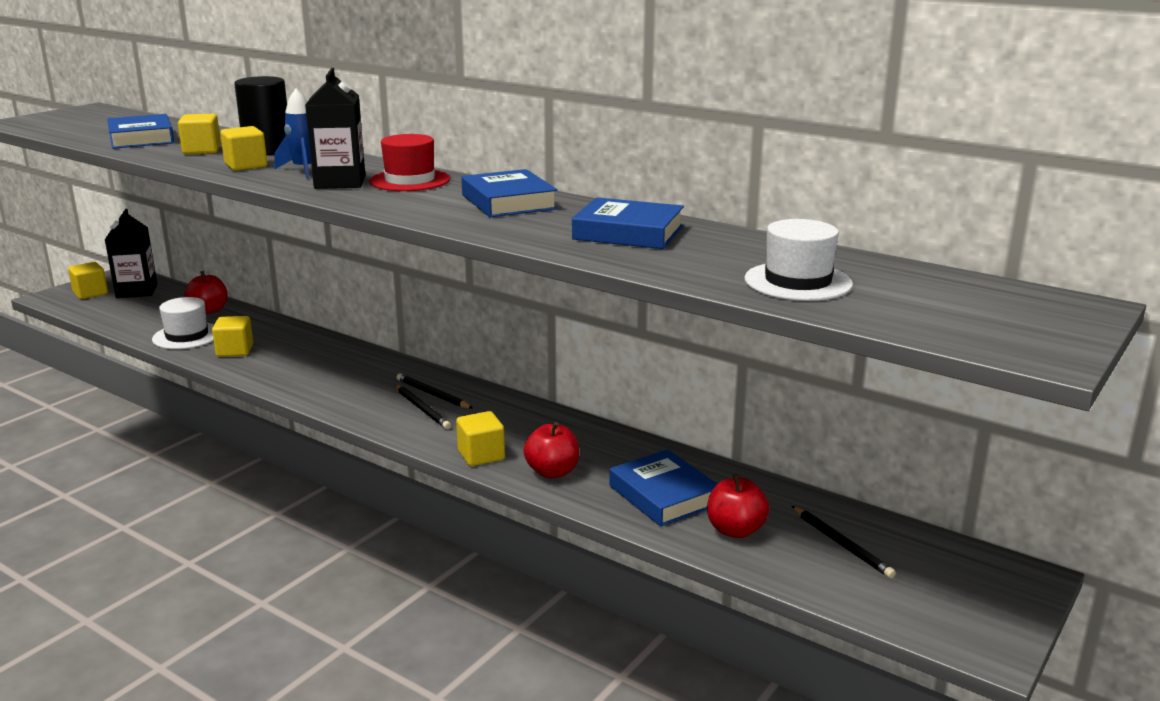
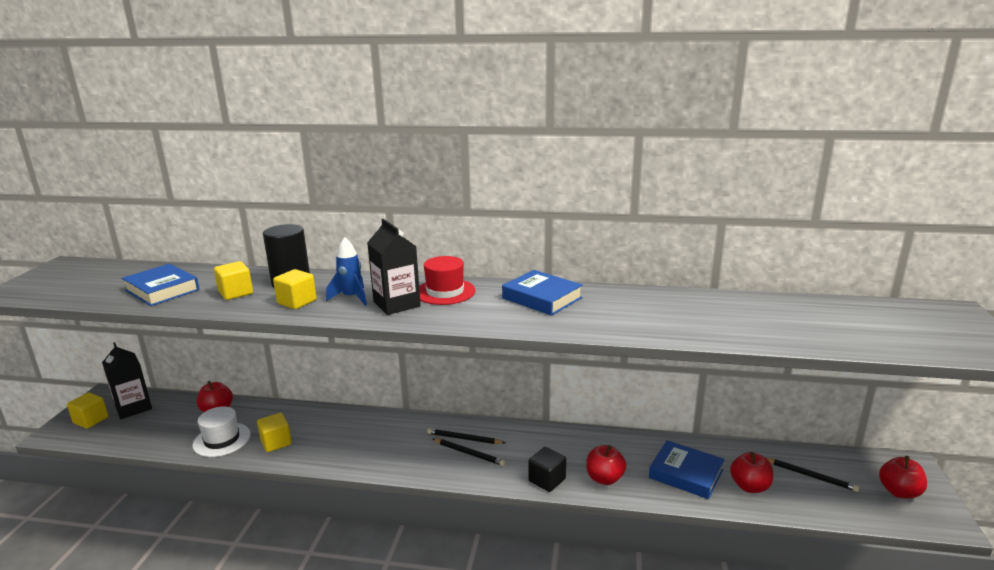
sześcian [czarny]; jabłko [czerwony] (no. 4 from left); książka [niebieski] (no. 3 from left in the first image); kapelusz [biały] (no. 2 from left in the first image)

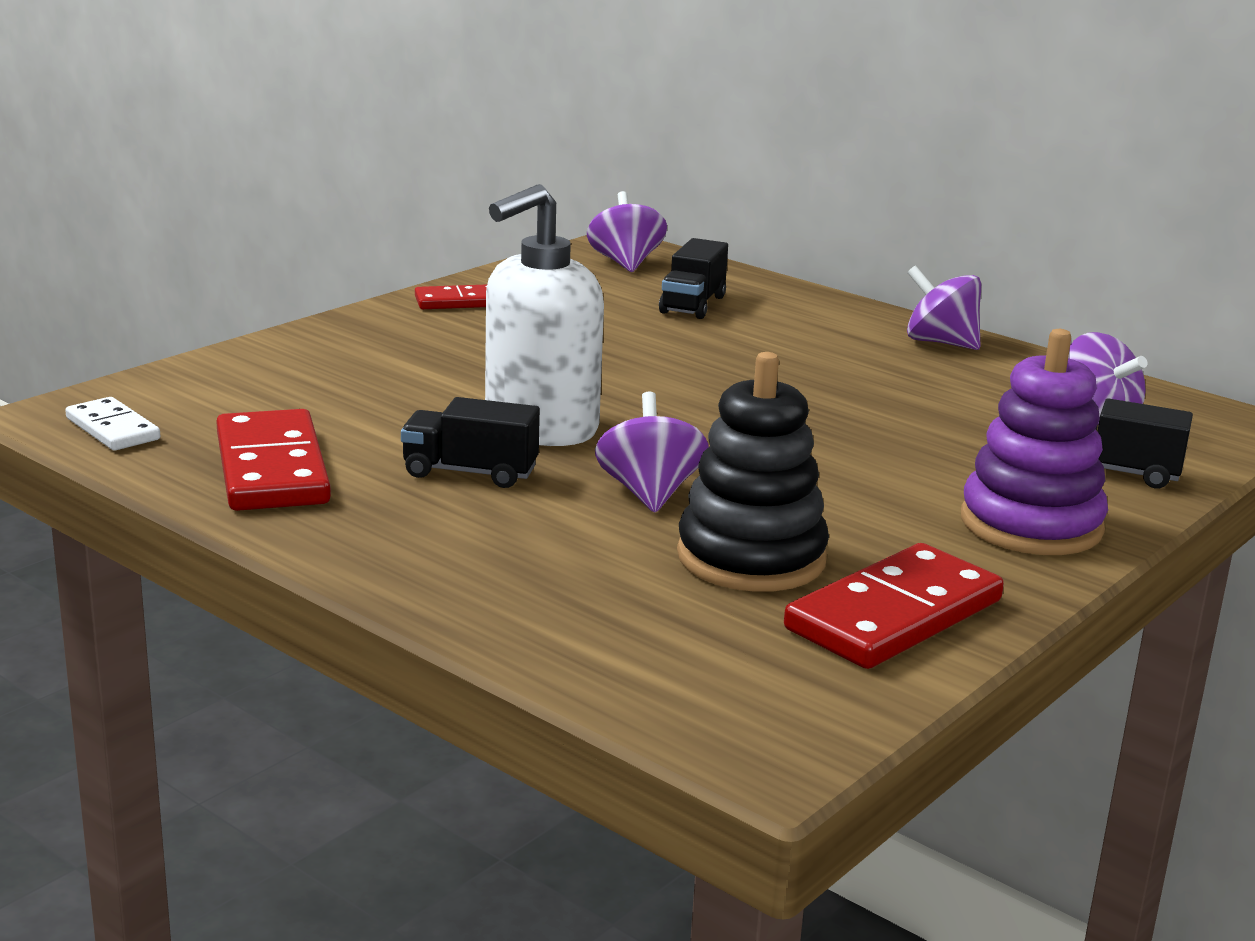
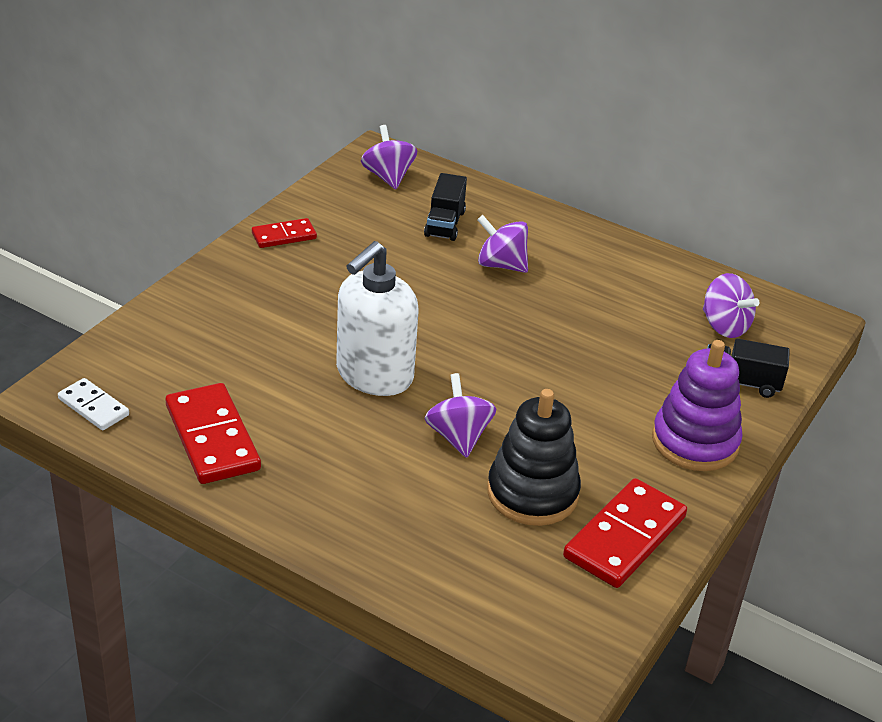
bączek [fioletowy] (no. 3 from left); ciężarówka [czarny] (no. 1 from left in the first image)

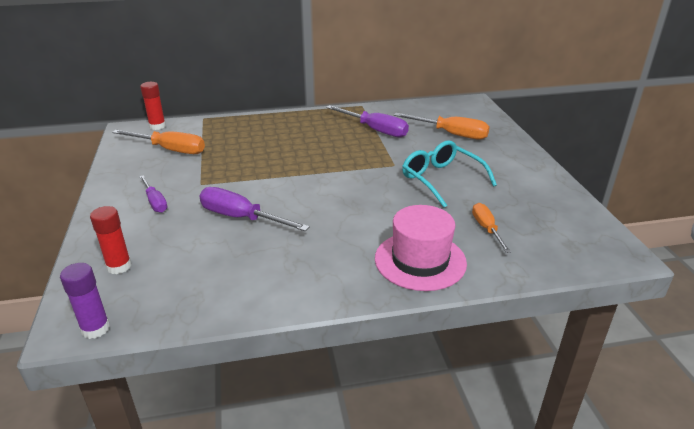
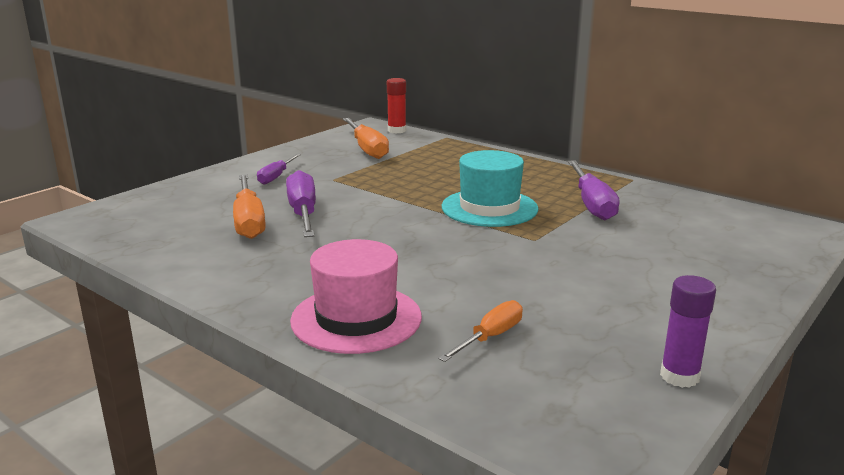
śrubokręt [pomarańczowy] (no. 1 from left); kapelusz [turkusowy]; klej w sztyfcie [fioletowy]; klej w sztyfcie [czerwony] (no. 1 from left in the first image); okulary [turkusowy]

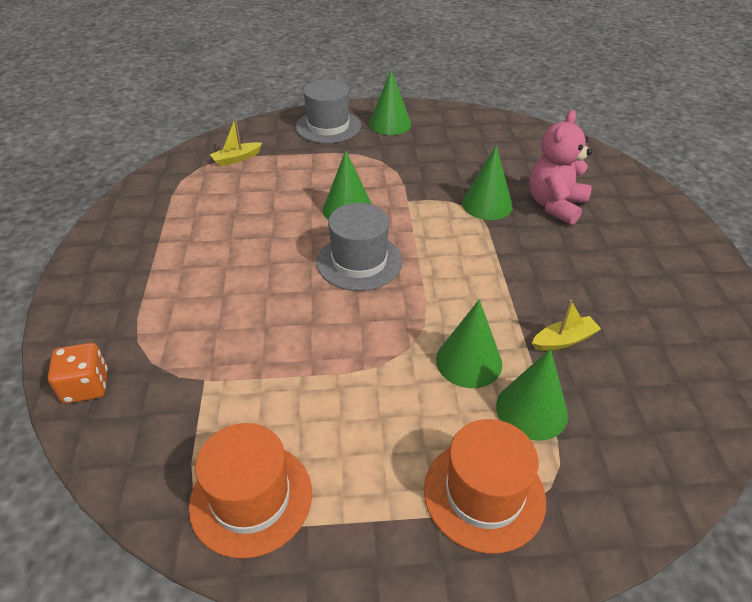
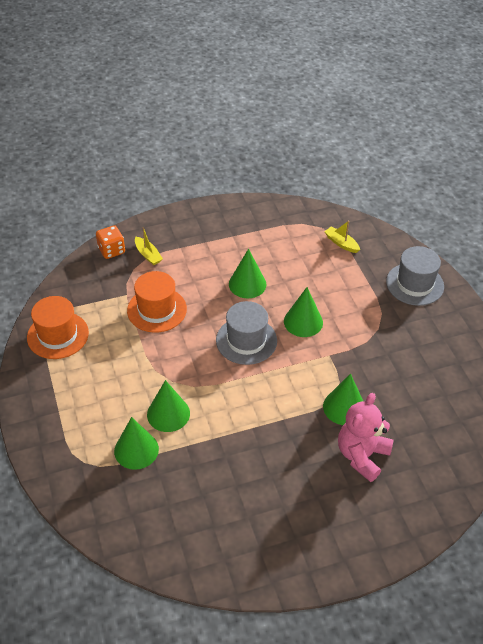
kapelusz [pomarańczowy] (no. 2 from left); łódka [żółty] (no. 1 from left); stożek [zielony] (no. 3 from left); miś [różowy]

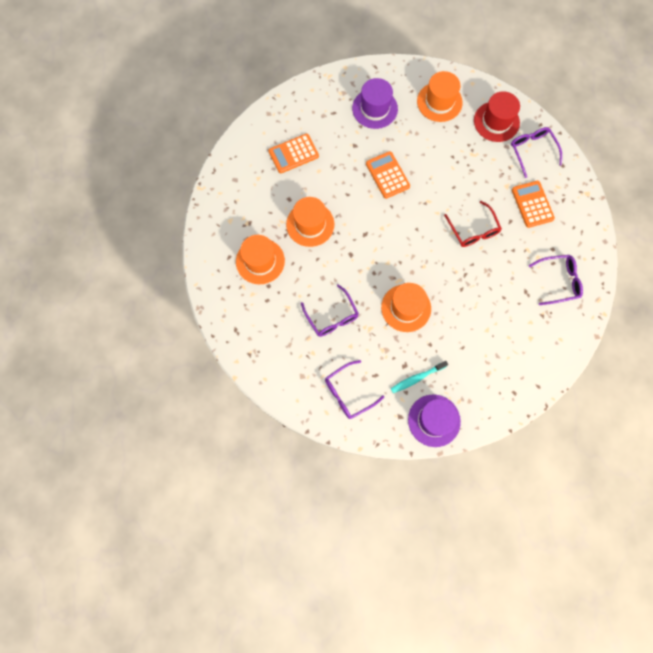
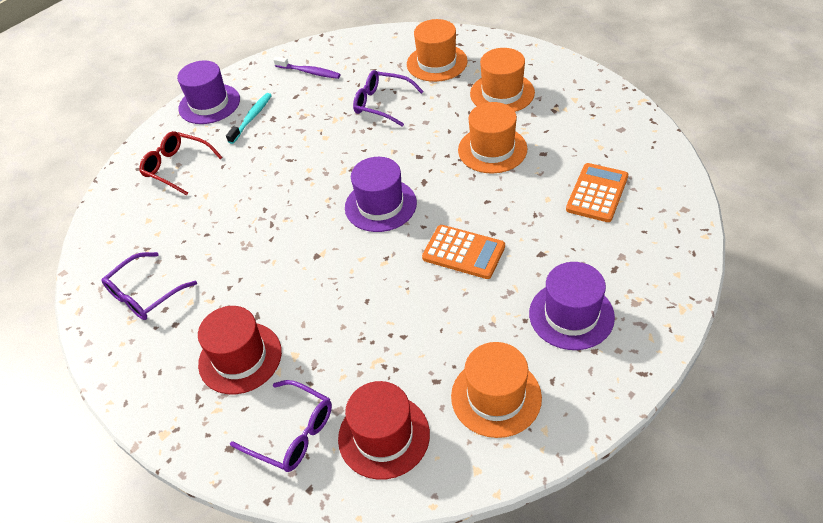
okulary [czerwony]; kapelusz [czerwony] (no. 1 from left); szczoteczka do zębów [fioletowy]; kapelusz [fioletowy] (no. 2 from left); kapelusz [pomarańczowy] (no. 1 from left)

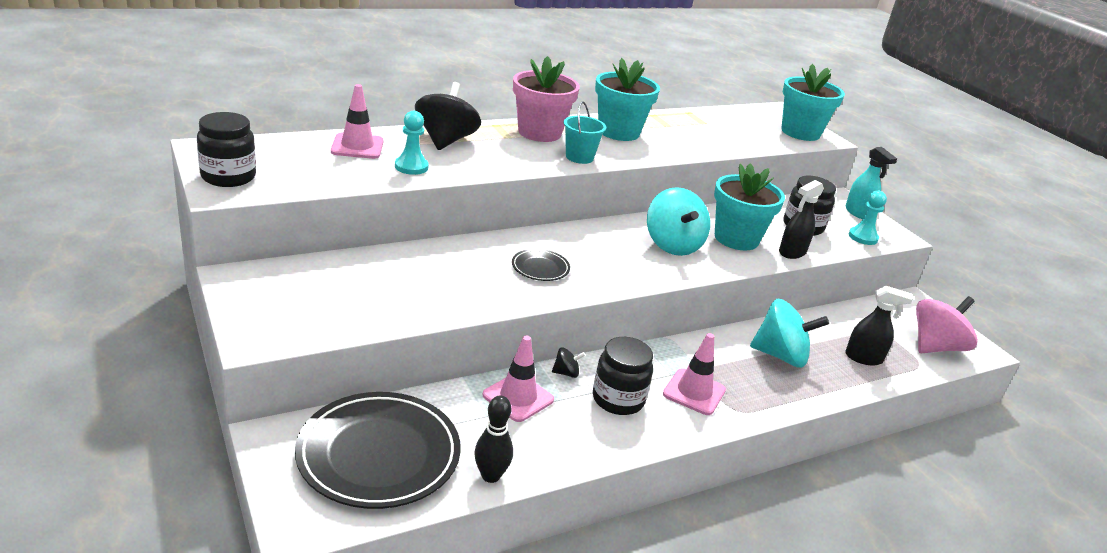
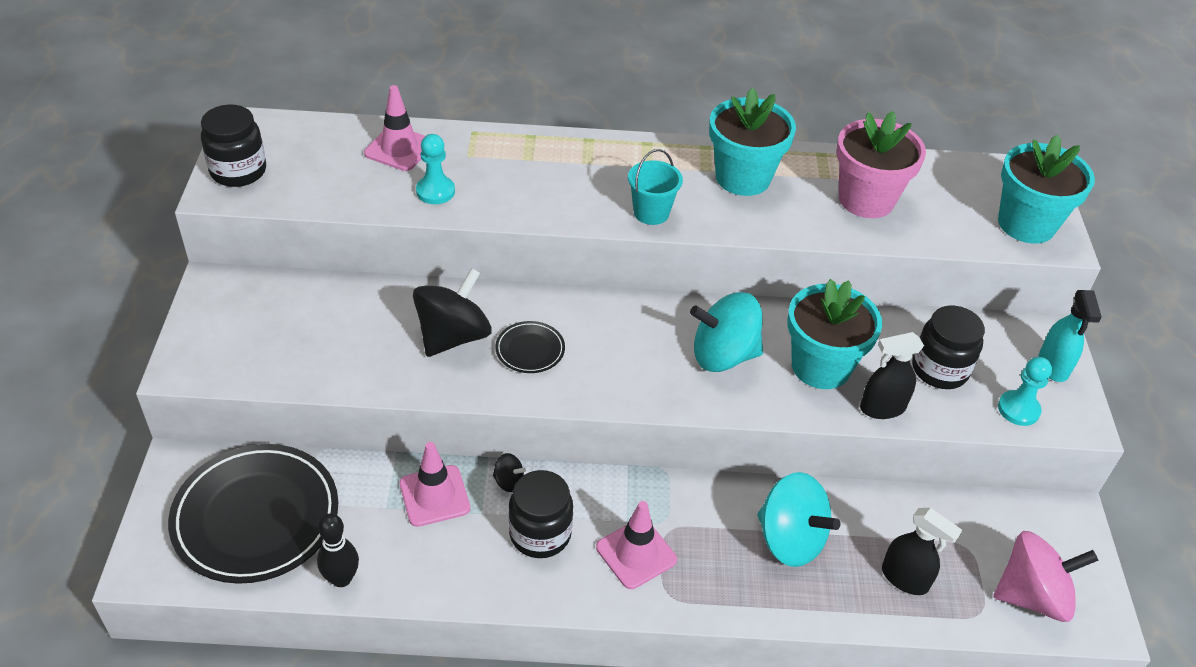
bączek [czarny] (no. 1 from left); bączek [turkusowy] (no. 1 from left); doniczka [różowy]

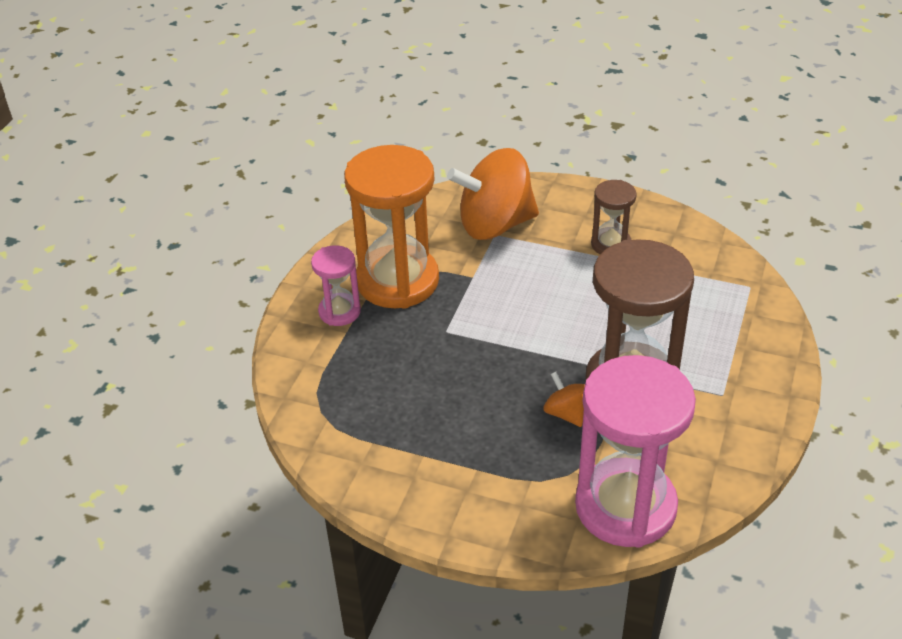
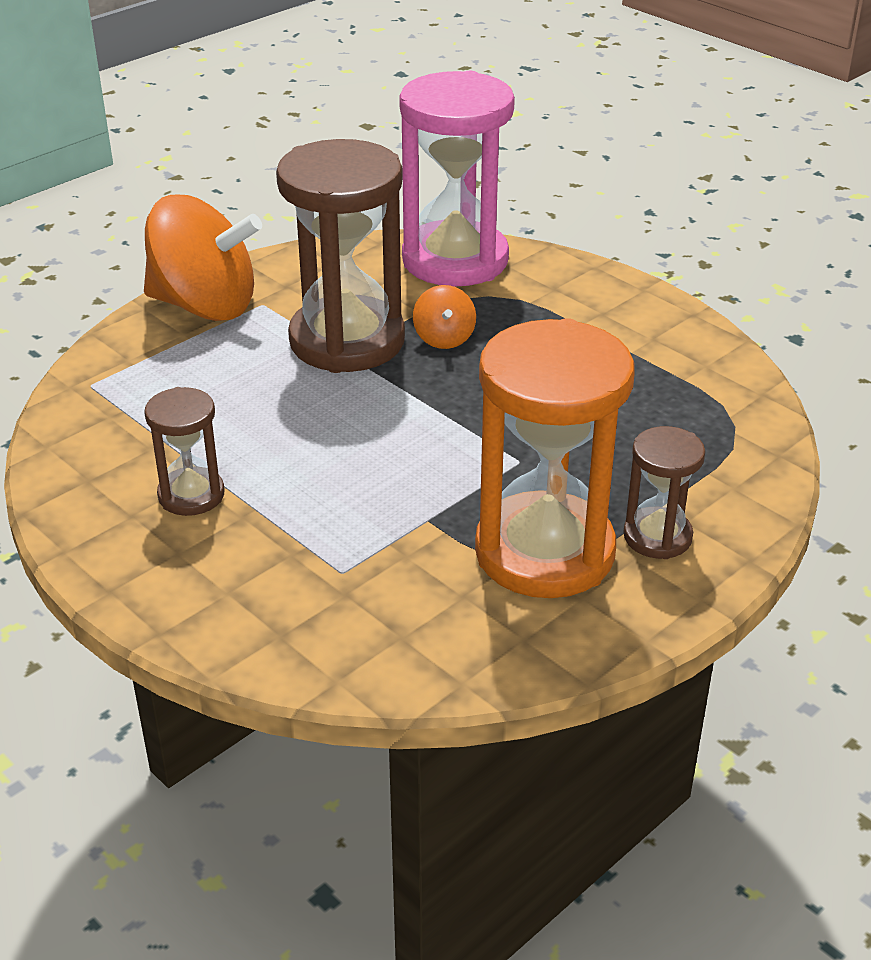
bączek [pomarańczowy] (no. 1 from left); klepsydra [brązowy] (no. 3 from left)

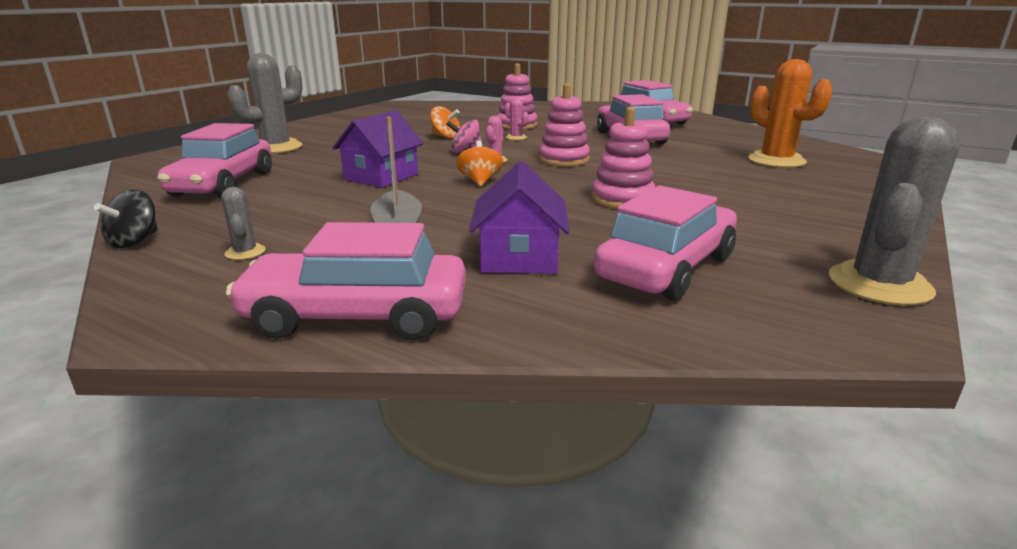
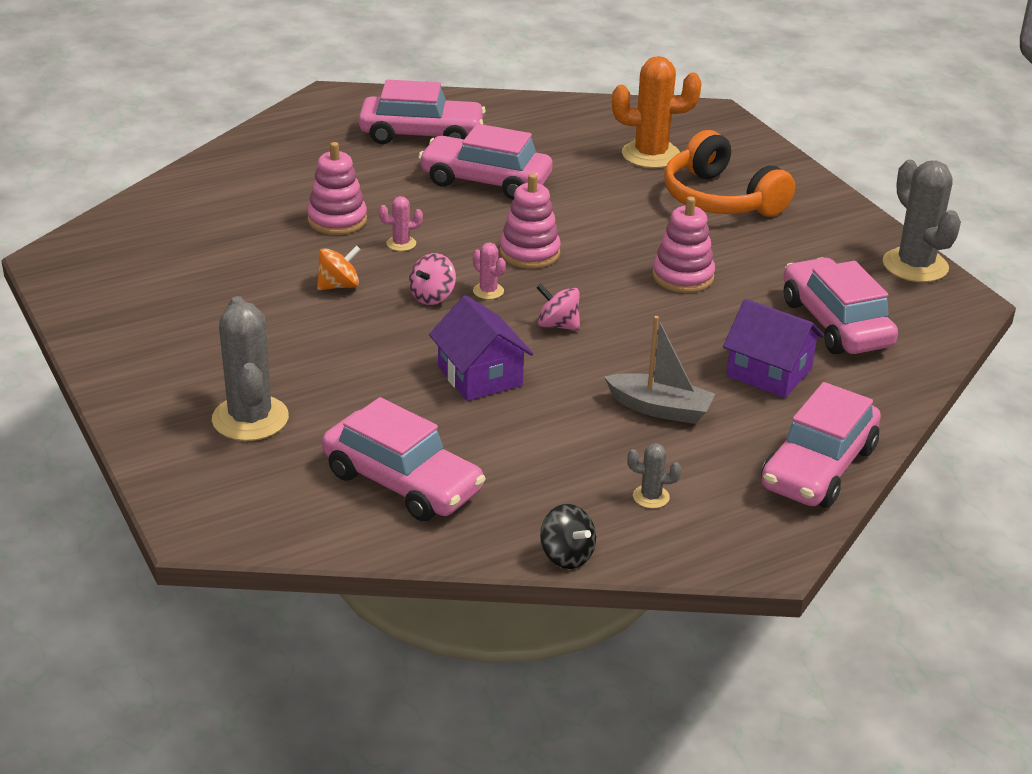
bączek [różowy] (no. 2 from left); słuchawki [pomarańczowy]

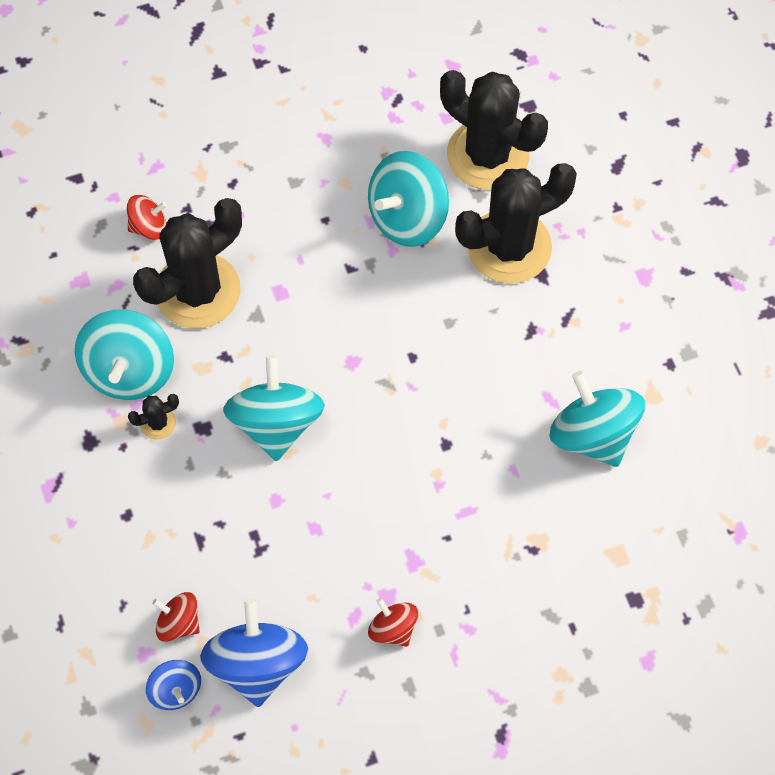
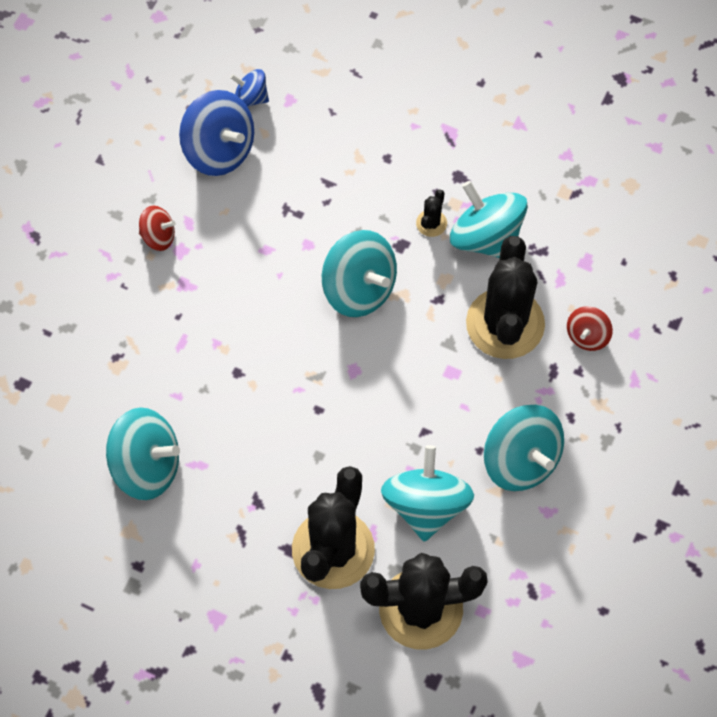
bączek [turkusowy] (no. 5 from left); bączek [czerwony] (no. 2 from left in the first image)

